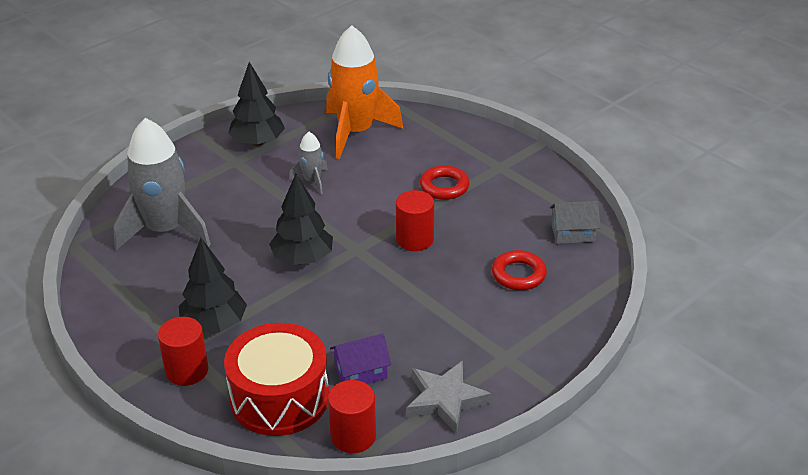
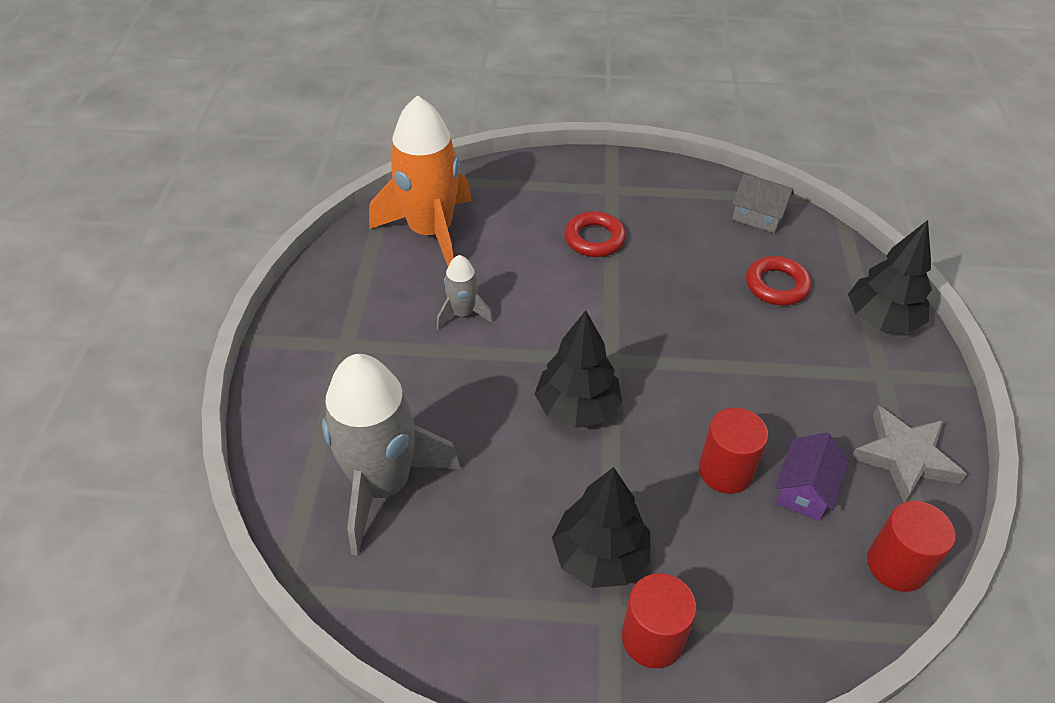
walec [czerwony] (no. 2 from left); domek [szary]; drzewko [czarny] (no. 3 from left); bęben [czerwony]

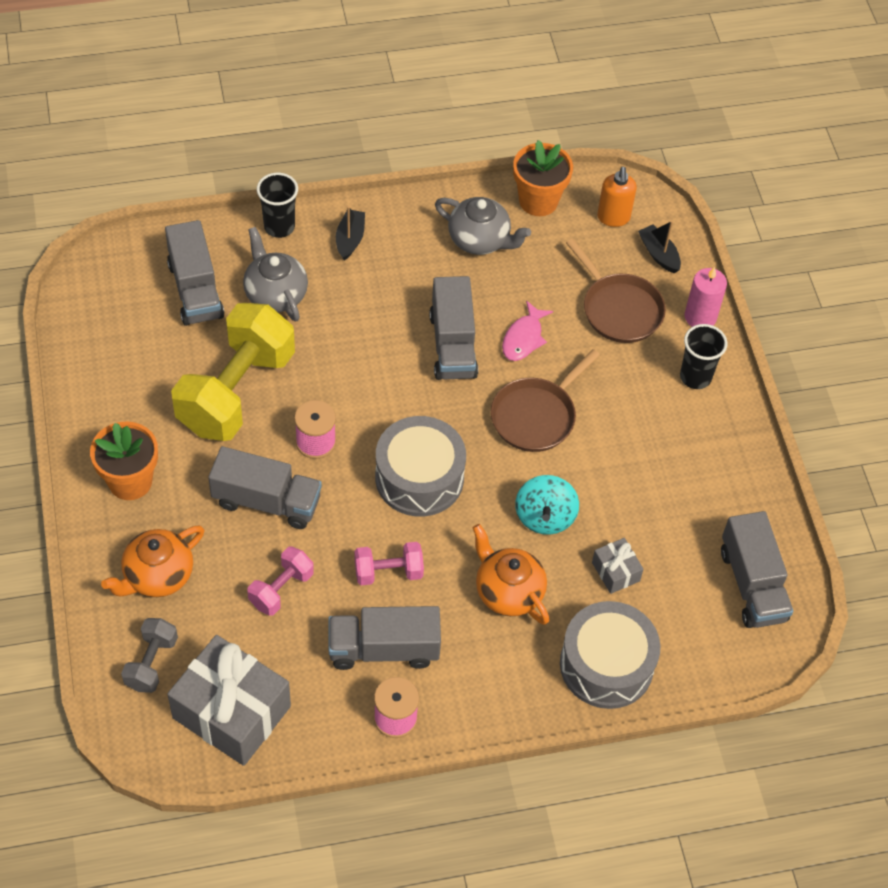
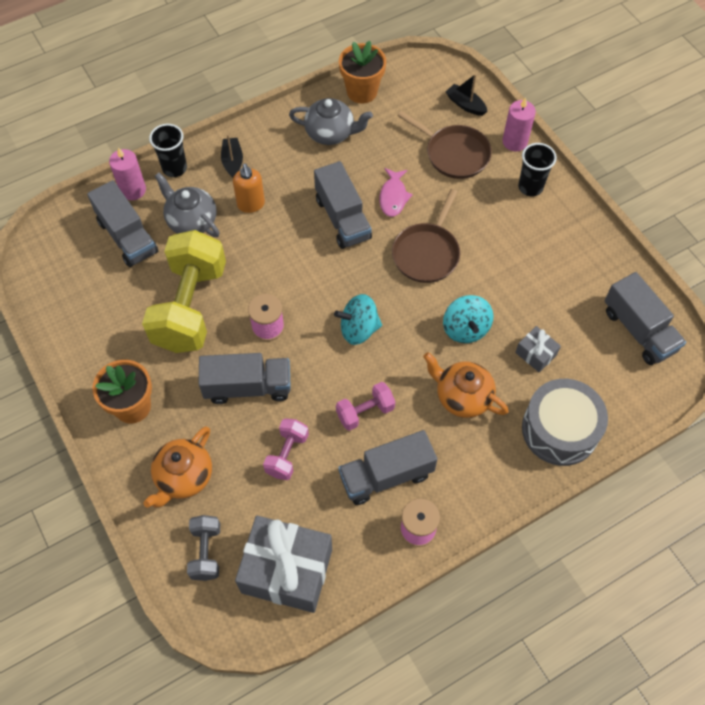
świeca [różowy] (no. 1 from left); dozownik mydła [pomarańczowy]; bączek [turkusowy] (no. 1 from left)

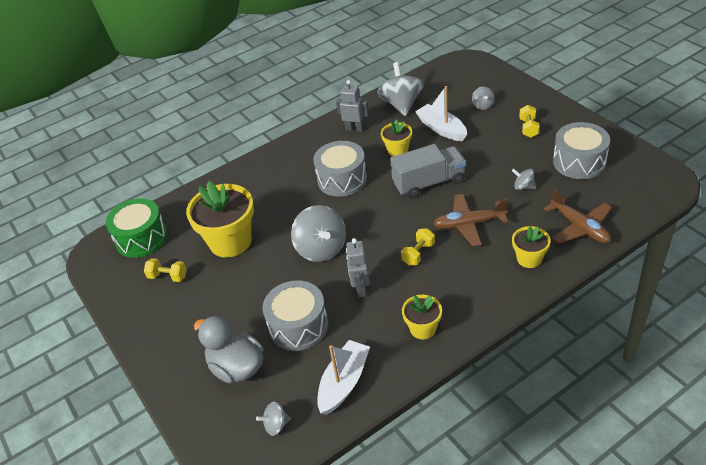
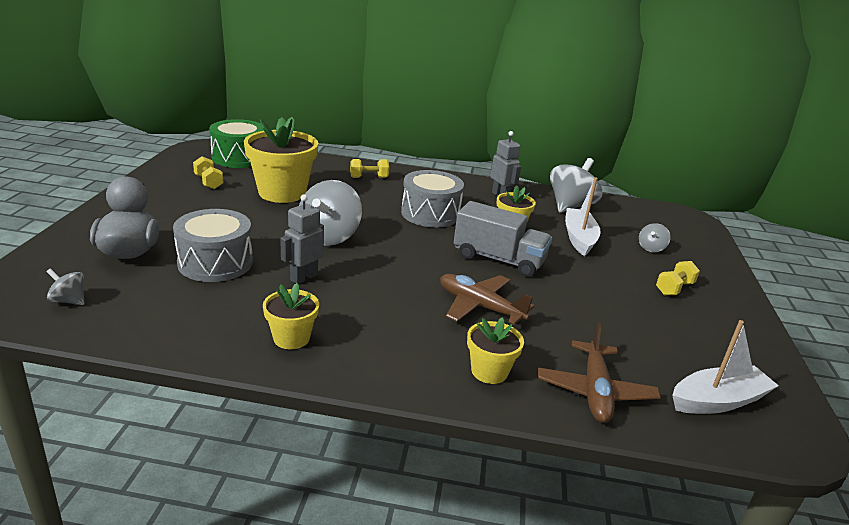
hantel [żółty] (no. 2 from left); łódka [biały] (no. 2 from left); bączek [szary] (no. 5 from left in the first image); bęben [szary] (no. 3 from left in the first image)

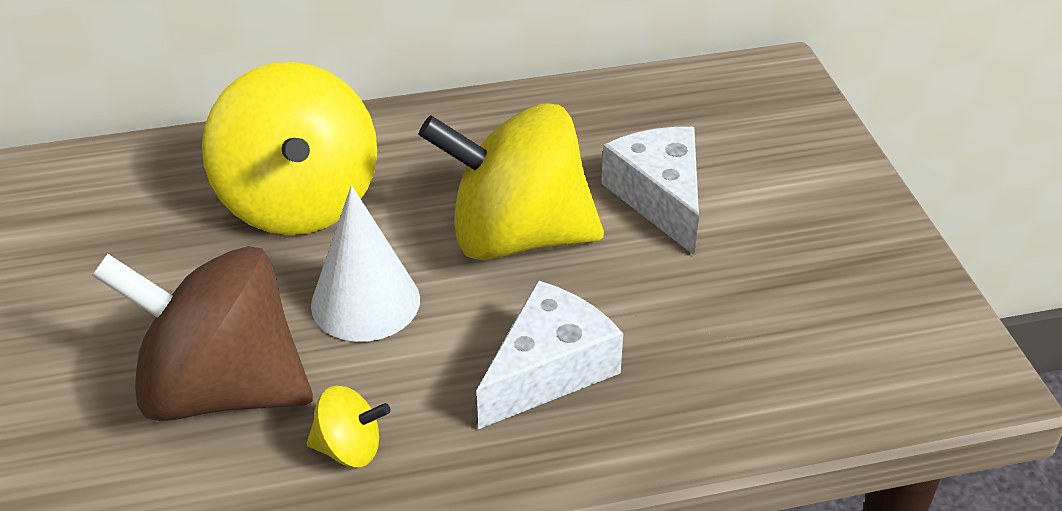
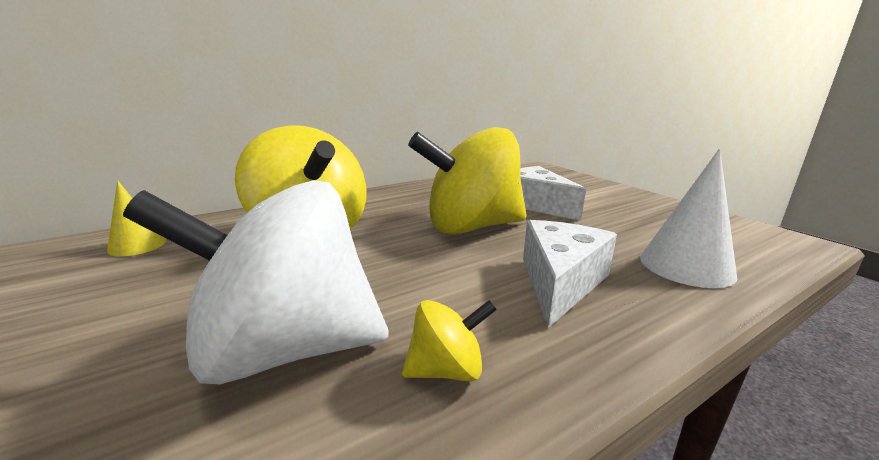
stożek [żółty]; bączek [biały]; stożek [biały]

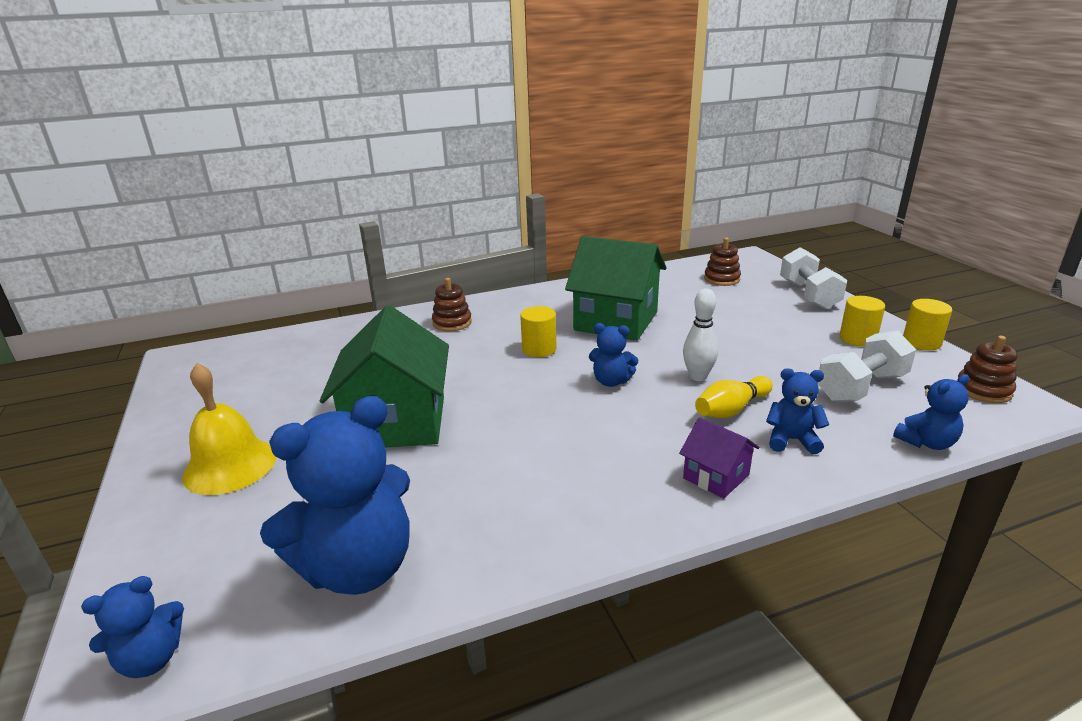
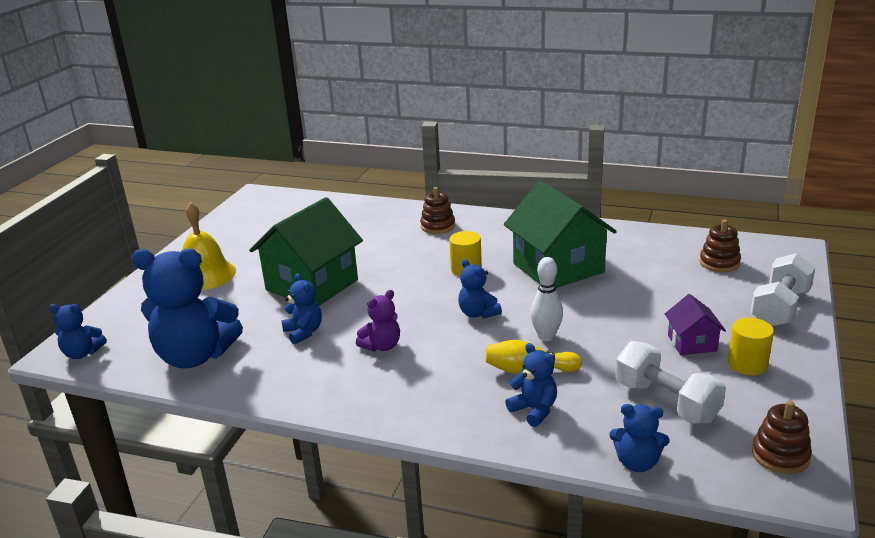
miś [niebieski] (no. 3 from left); miś [fioletowy]; hantel [biały] (no. 1 from left); domek [fioletowy]; walec [żółty] (no. 3 from left in the first image)

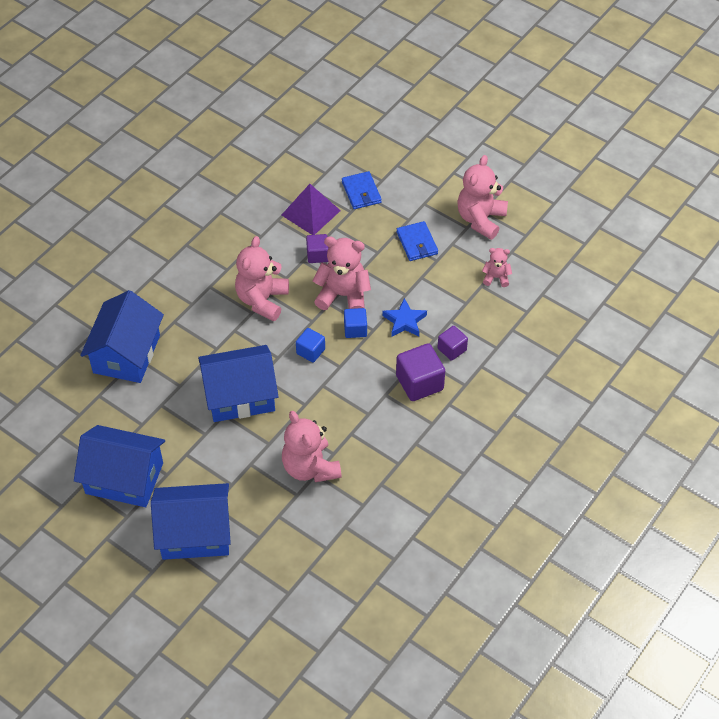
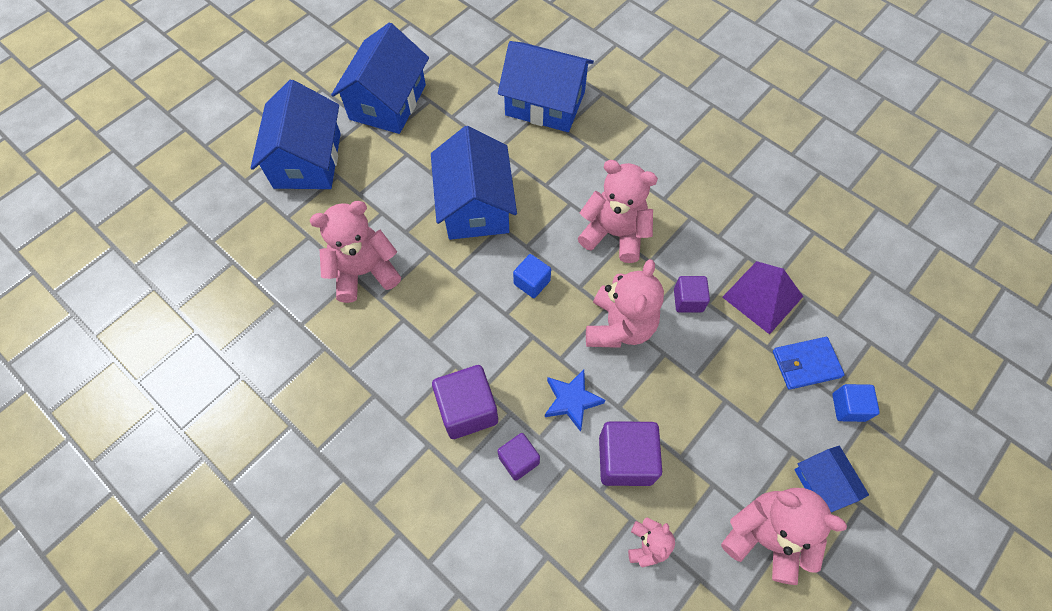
sześcian [fioletowy] (no. 3 from left); domek [niebieski] (no. 5 from left); sześcian [niebieski] (no. 2 from left); portfel [niebieski] (no. 2 from left in the first image)

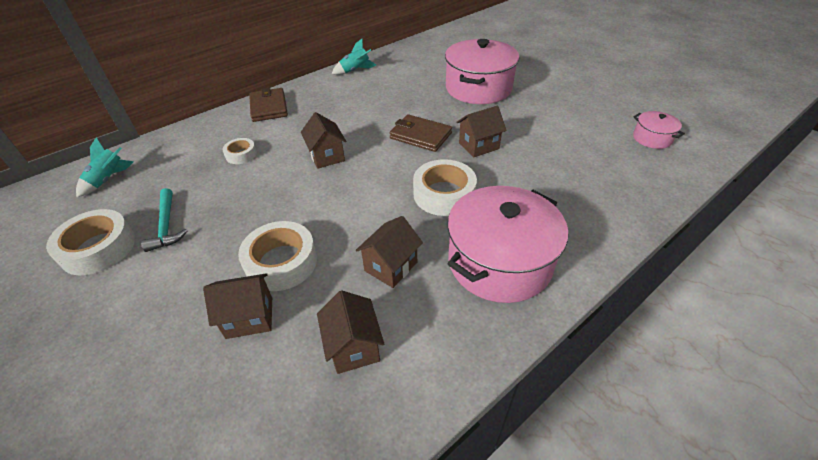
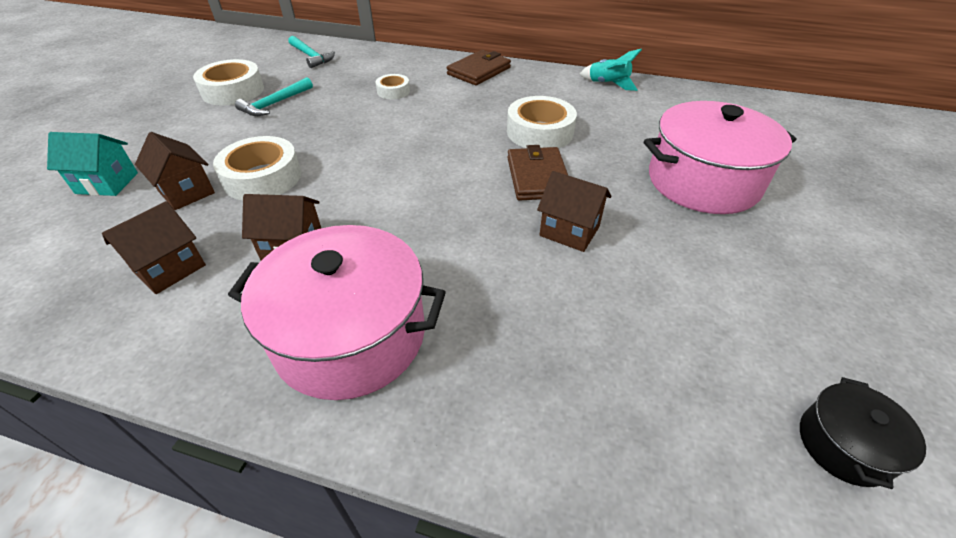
domek [turkusowy]; młotek [turkusowy] (no. 2 from left); taśma klejąca [biały] (no. 4 from left); garnek [czarny]; domek [brązowy] (no. 2 from left in the first image)

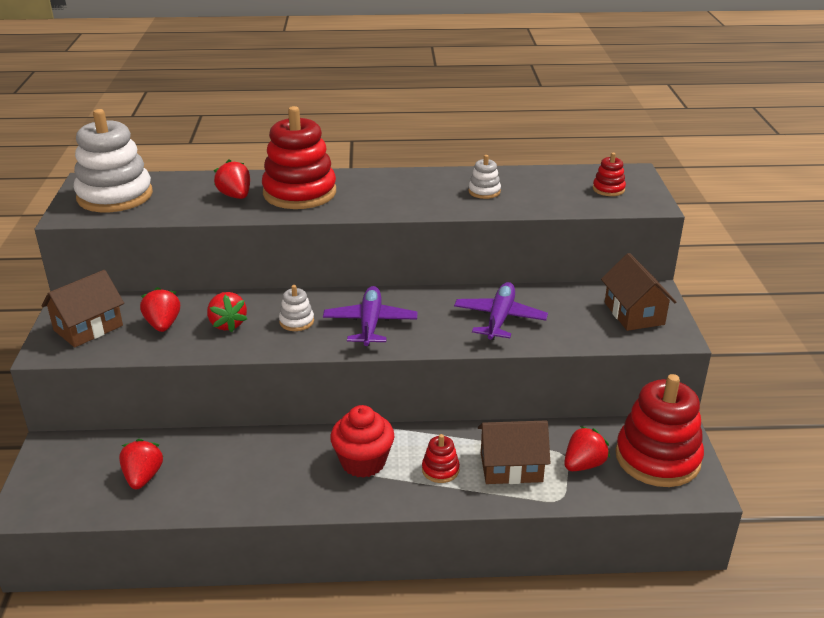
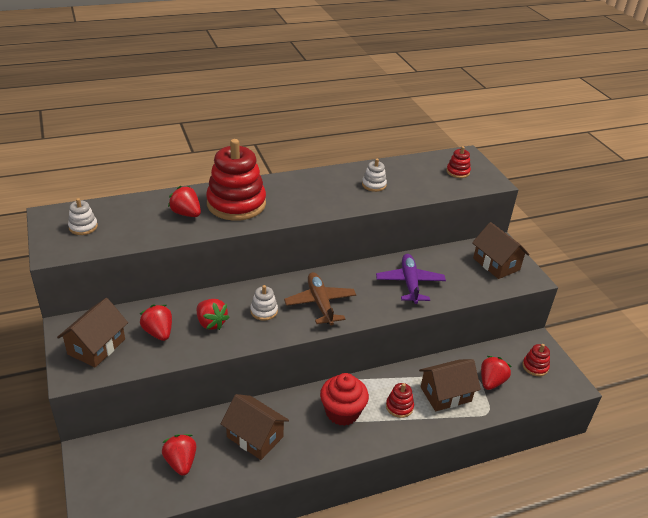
zabawka nakładanka [biały] (no. 1 from left); domek [brązowy] (no. 2 from left); samolot [brązowy]; zabawka nakładanka [czerwony] (no. 4 from left)

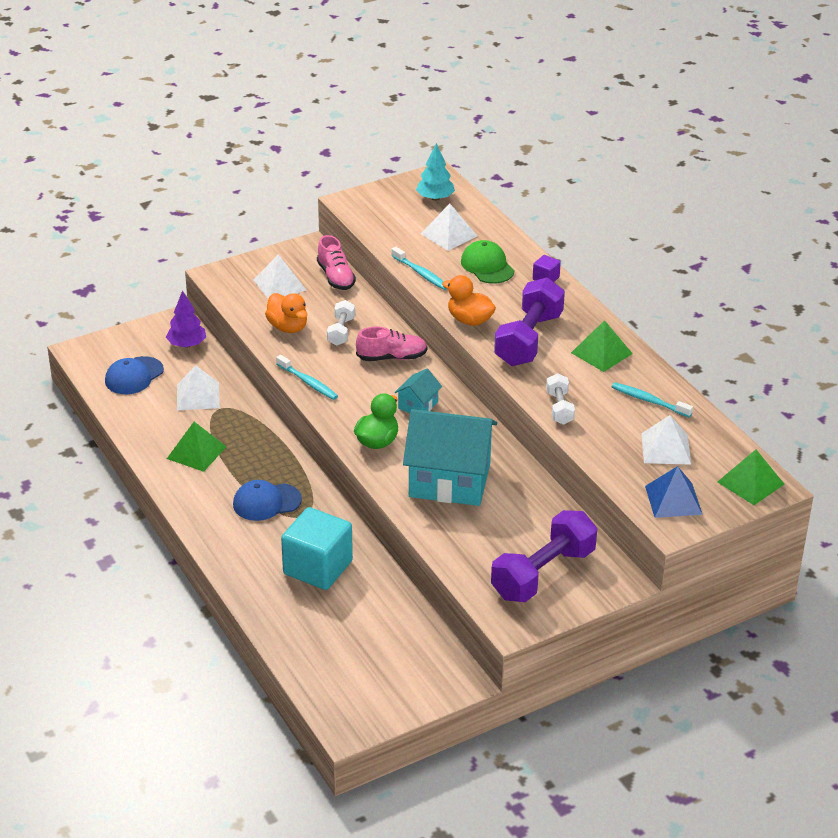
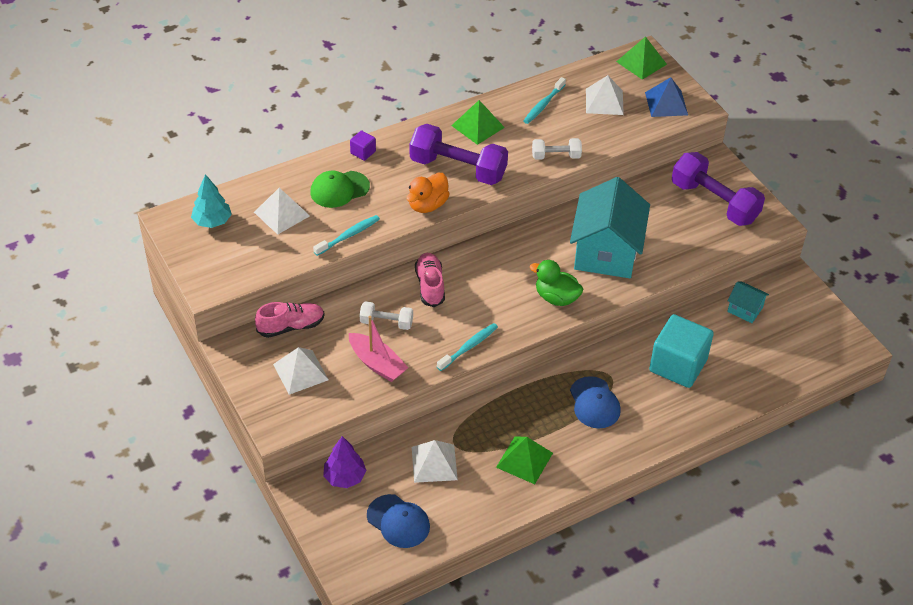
łódka [różowy]; domek [turkusowy] (no. 2 from left)

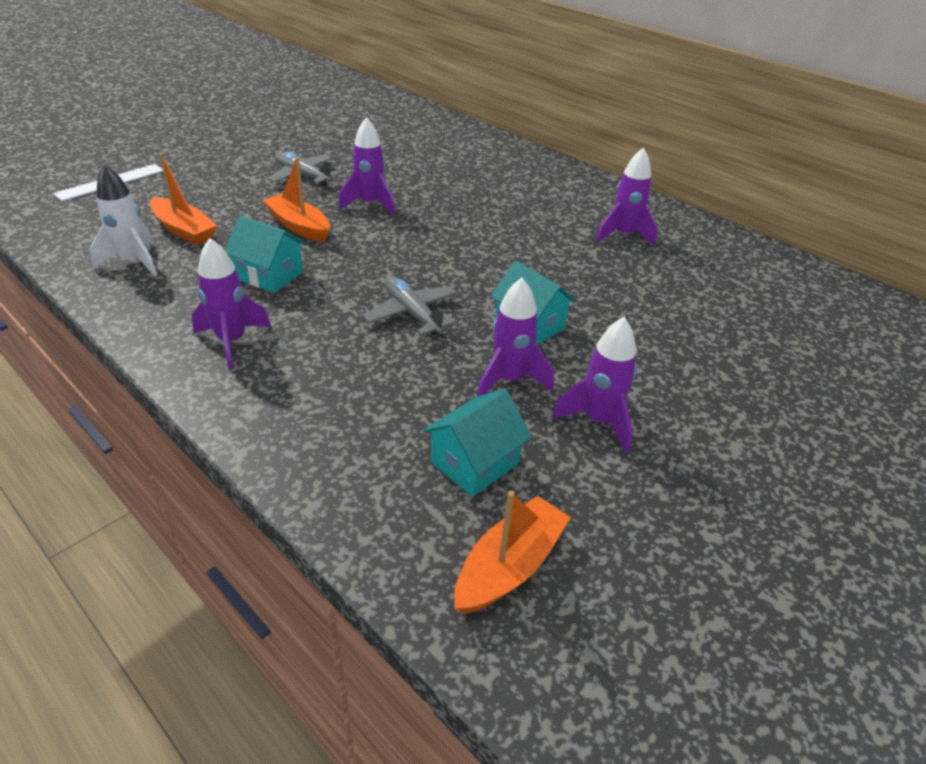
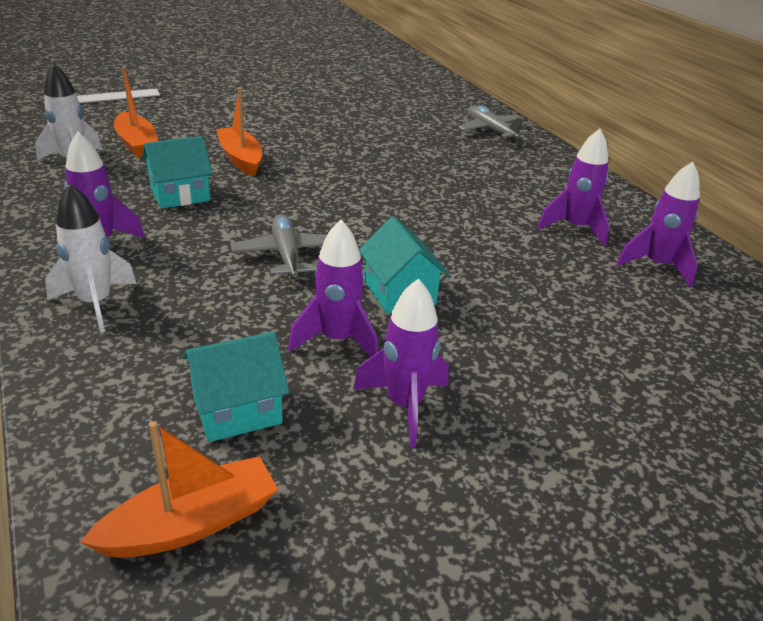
rakieta [biały] (no. 2 from left); domek [turkusowy] (no. 1 from left); samolot [szary] (no. 2 from left); rakieta [fioletowy] (no. 5 from left)

